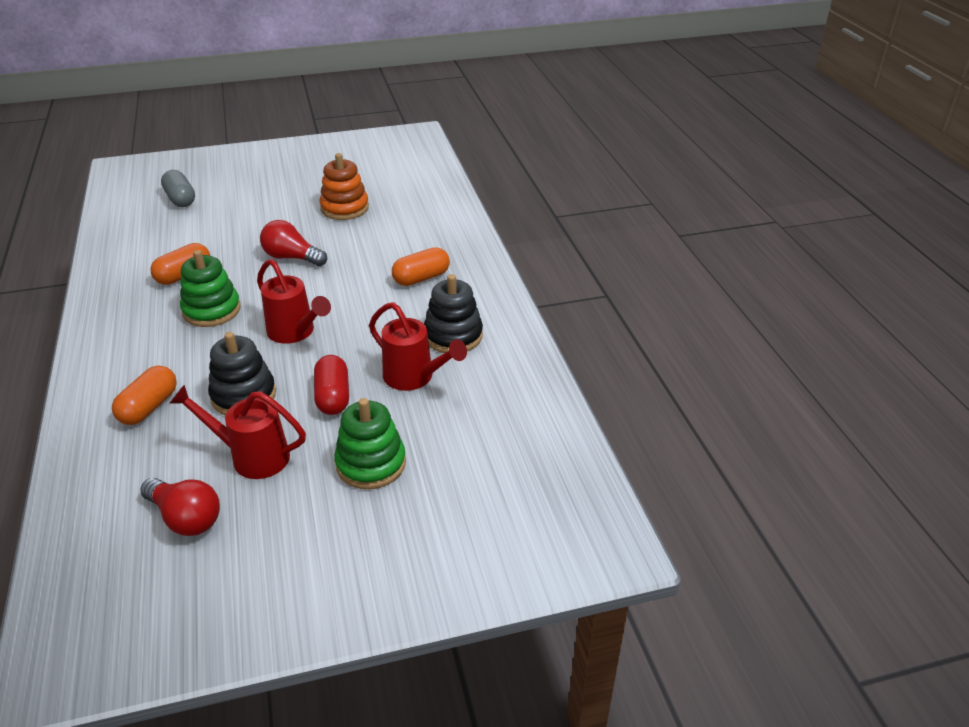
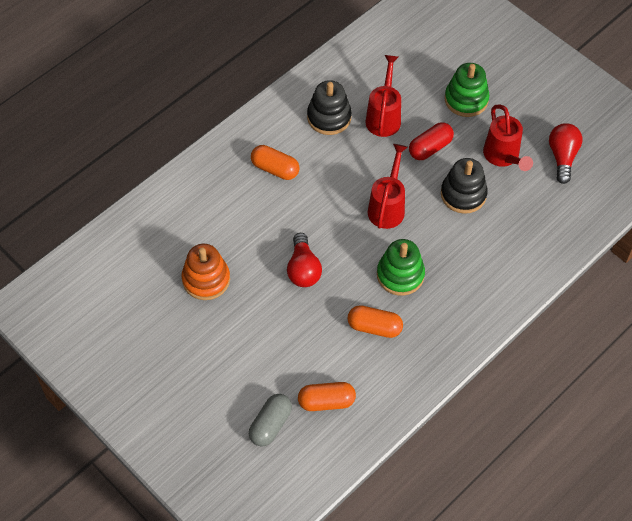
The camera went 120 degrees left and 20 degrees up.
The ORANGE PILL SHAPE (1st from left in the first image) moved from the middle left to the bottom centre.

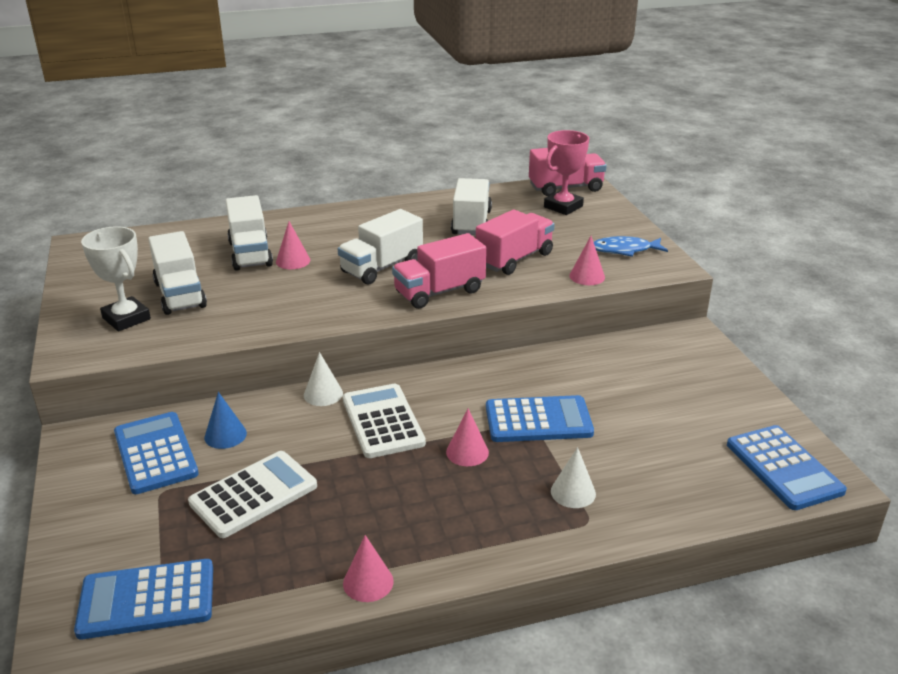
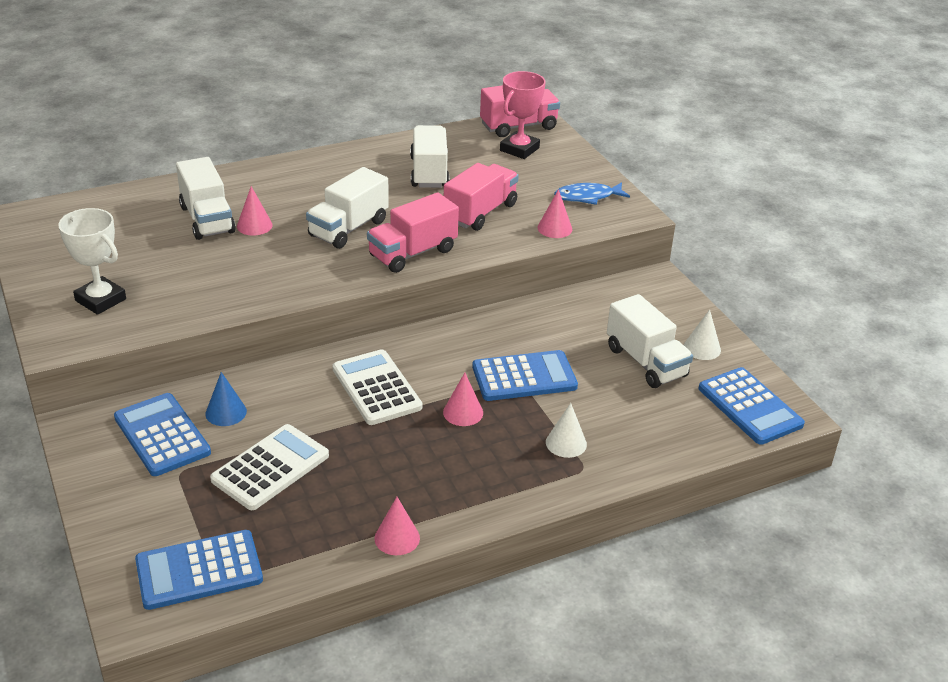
The camera went 10 degrees left and 5 degrees up.
The SNOW-WHITE TRUCK (1st from left in the first image) moved from the middle left to the middle right.
The SNOW-WHITE SOLID CONE (1st from left in the first image) moved from the centre to the middle right.

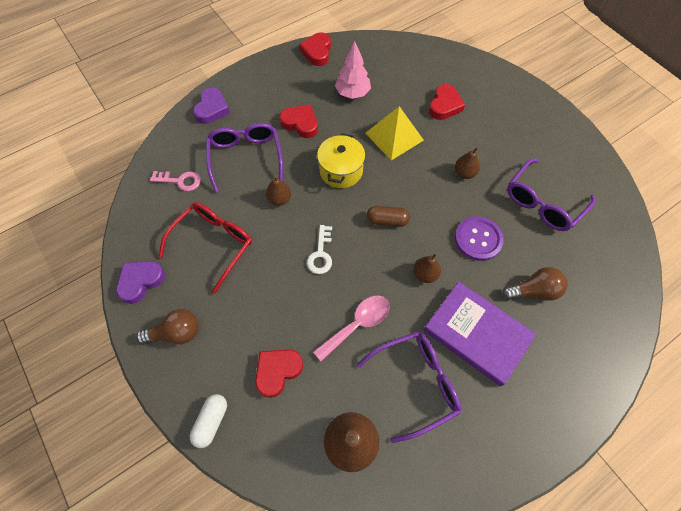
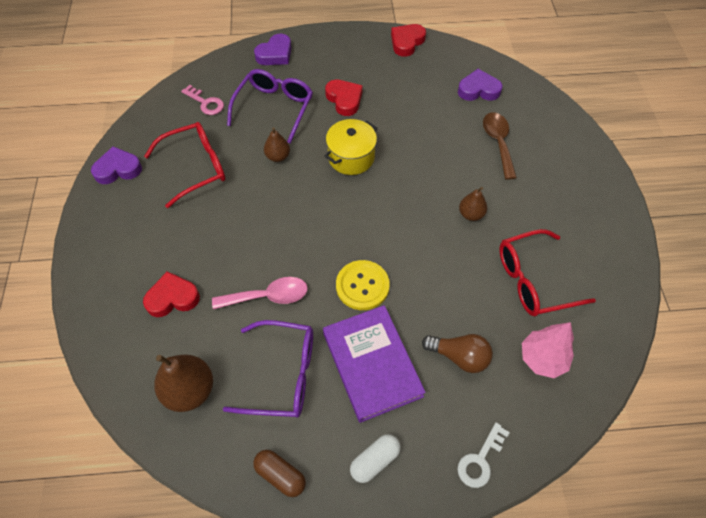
The camera went 30 degrees right and 5 degrees down.
The DARK BROWN LIGHTBULB (1st from left) at the middle left disappeared.
The SNOW-WHITE PILL SHAPE moved from the bottom left to the bottom centre.
The SNOW-WHITE DOOR KEY moved from the centre to the bottom right.
The ROSY FIR TREE moved from the top centre to the bottom right.
The YELLOW SOLID PYRAMID at the top centre disappeared.
The DARK BROWN PILL SHAPE moved from the centre to the bottom centre.
The DARK BROWN PEAR (3rd from left) at the centre was replaced by the YELLOW SHIRT BUTTON at the centre.
The SCARLET LOVE HEART (4th from left) at the top centre was replaced by the DARK BROWN TEASPOON at the top right.
The PURPLE SHIRT BUTTON at the middle right disappeared.
The PURPLE GLASSES (3rd from left) at the middle right became the SCARLET GLASSES (2nd from left) at the middle right.
The PURPLE LOVE HEART (3rd from left) at the top right appeared.

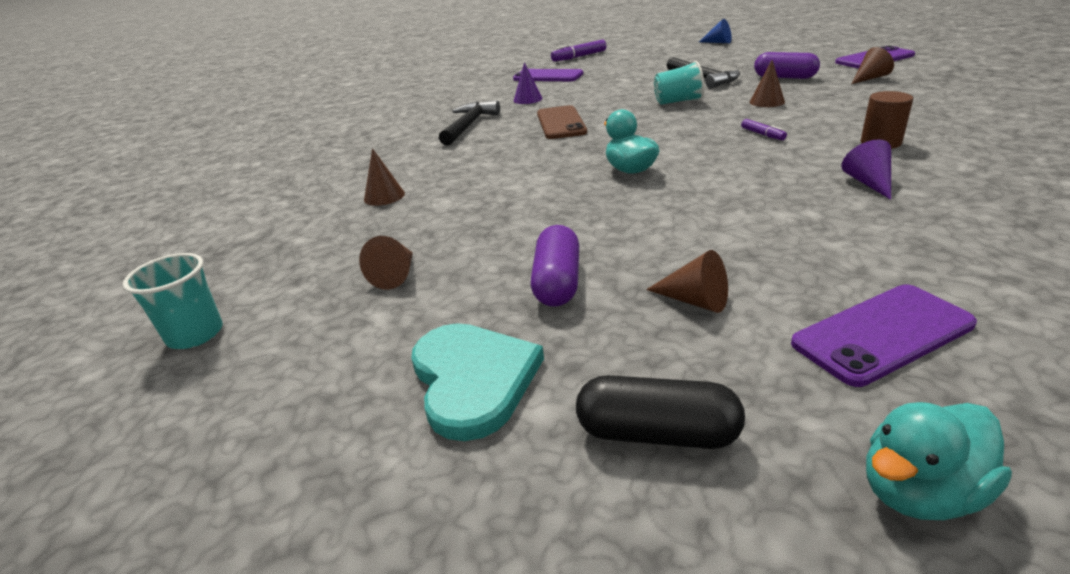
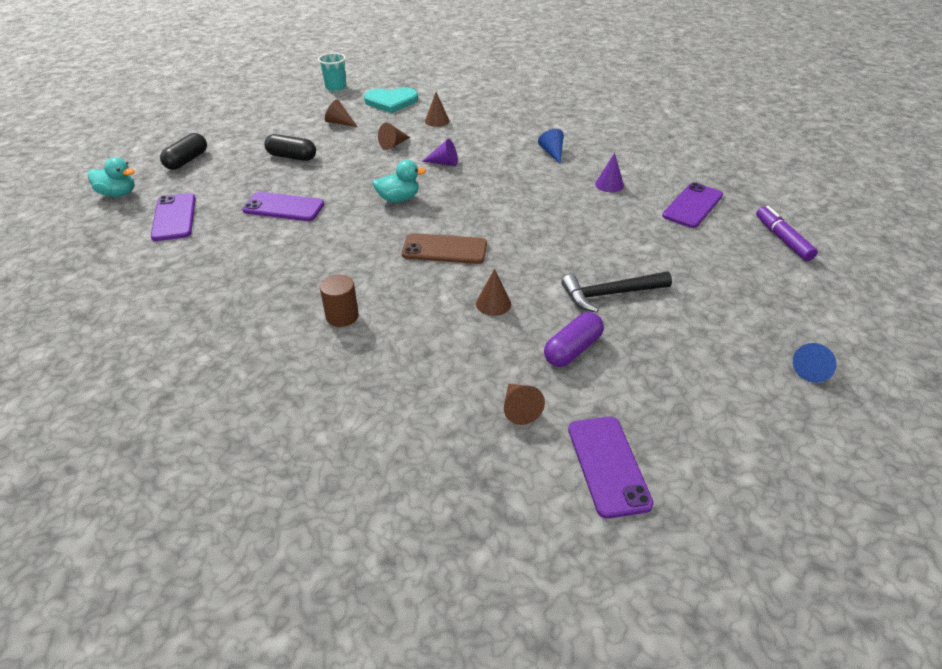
The camera went 100 degrees right and 10 degrees up.
The AQUA LOVE HEART moved from the centre to the top centre.
The EBONY CARPENTER'S HAMMER (1st from left) at the top centre was replaced by the ROYAL BLUE SOLID CONE (1st from left) at the top centre.
The PURPLE PILL SHAPE (1st from left) at the centre became the EBONY PILL SHAPE (2nd from left) at the top left.
The DARK BROWN MOBILE PHONE moved from the top centre to the centre.
The DARK BROWN SOLID CONE (3rd from left in the first image) moved from the centre to the top centre.
The AQUA BEAKER (2nd from left) at the top centre disappeared.
The PURPLE FELT PEN (2nd from left) at the top right disappeared.
The PURPLE SOLID CONE (2nd from left in the first image) moved from the top right to the top centre.
The AQUA DUCK (2nd from left in the first image) at the bottom right turned 120 degrees clockwise.
The PURPLE MOBILE PHONE (2nd from left) at the top left appeared.

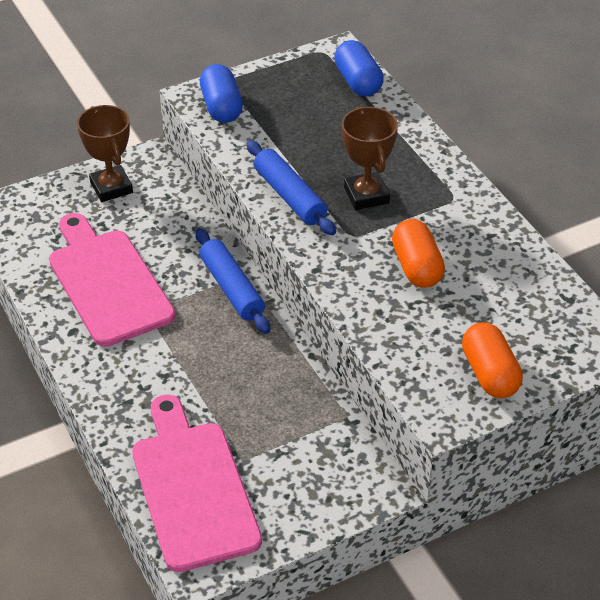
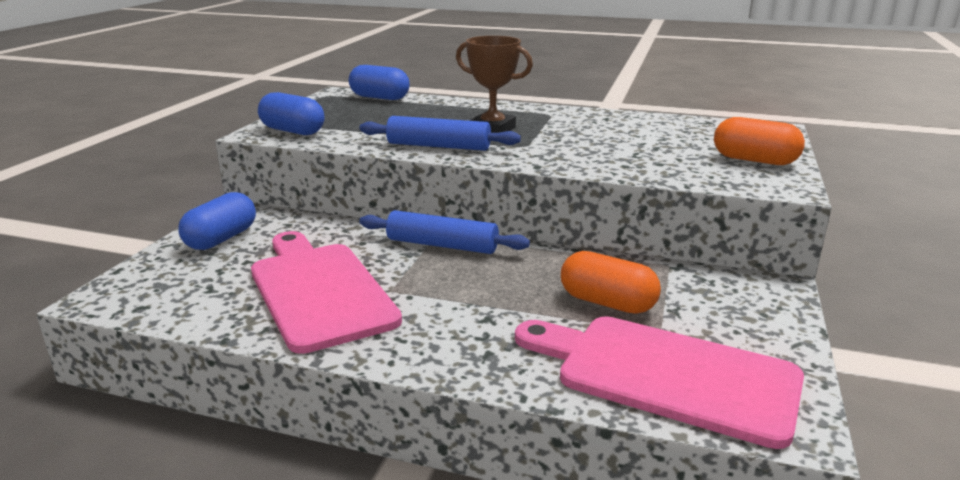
The camera went 45 degrees left and 20 degrees down.
The ROSY CHOPPING BOARD (1st from left) at the middle left turned 45 degrees clockwise.
The DARK BROWN AWARD CUP (1st from left) at the top left was replaced by the ROYAL BLUE PILL SHAPE (1st from left) at the middle left.
The ORANGE PILL SHAPE (1st from left) moved from the middle right to the centre.

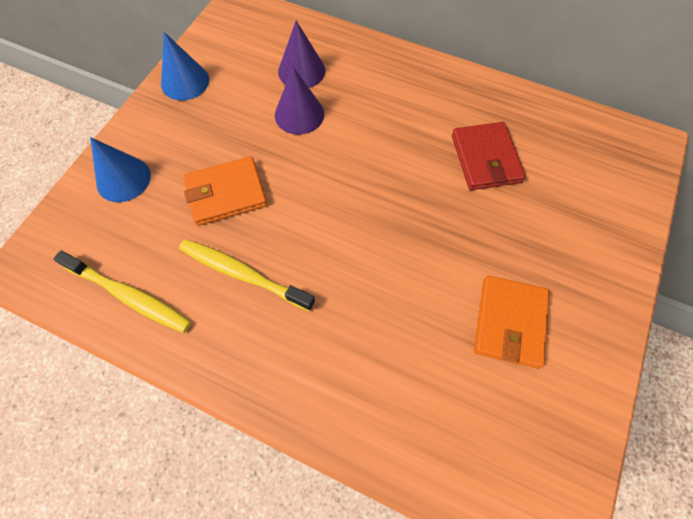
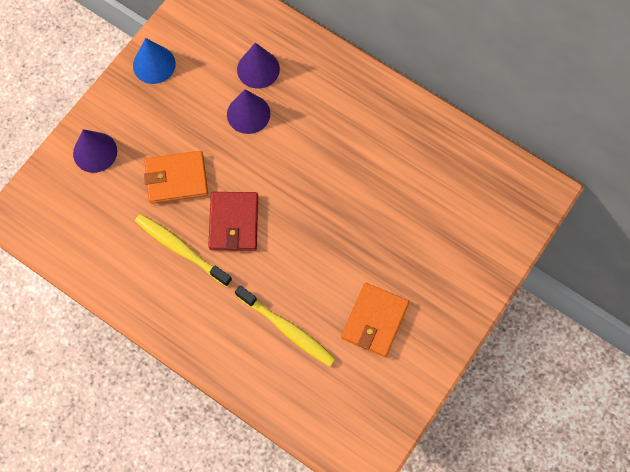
The camera went 10 degrees right and 5 degrees up.
The YELLOW DENTAL BRUSH (1st from left in the first image) moved from the middle left to the bottom centre.
The ROYAL BLUE SOLID CONE (1st from left) at the top left became the PURPLE SOLID CONE (1st from left) at the top left.
The SCARLET WALLET moved from the top right to the centre.

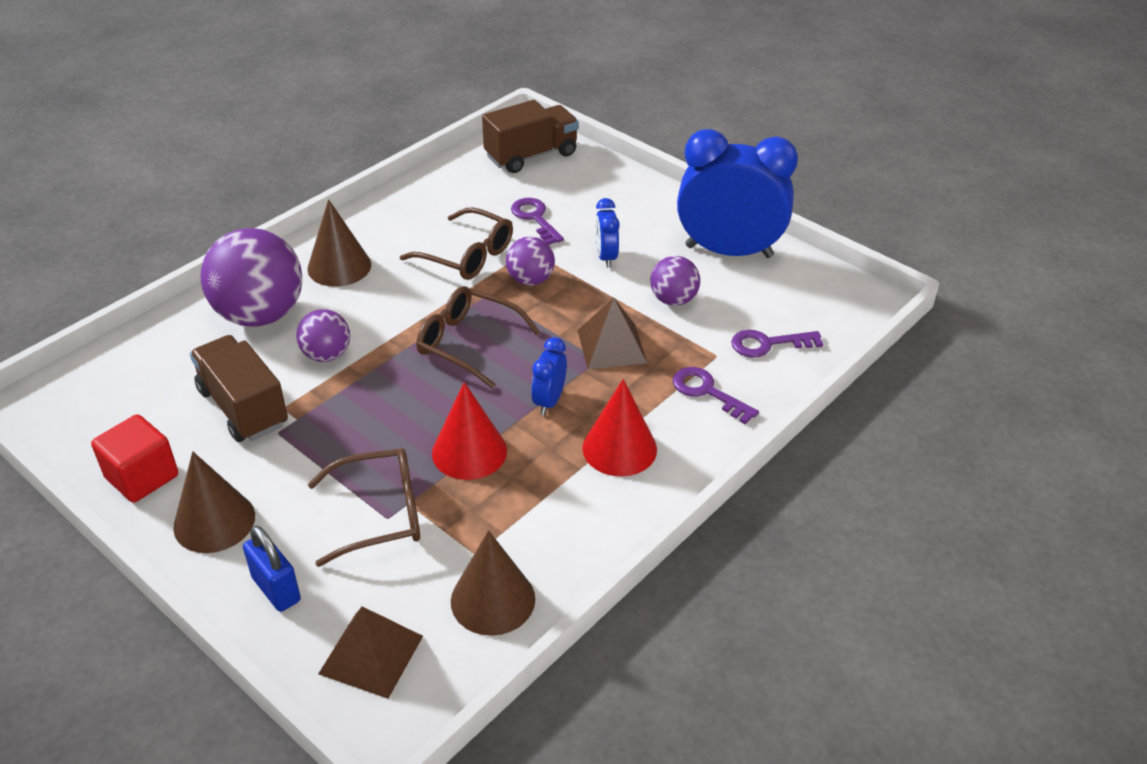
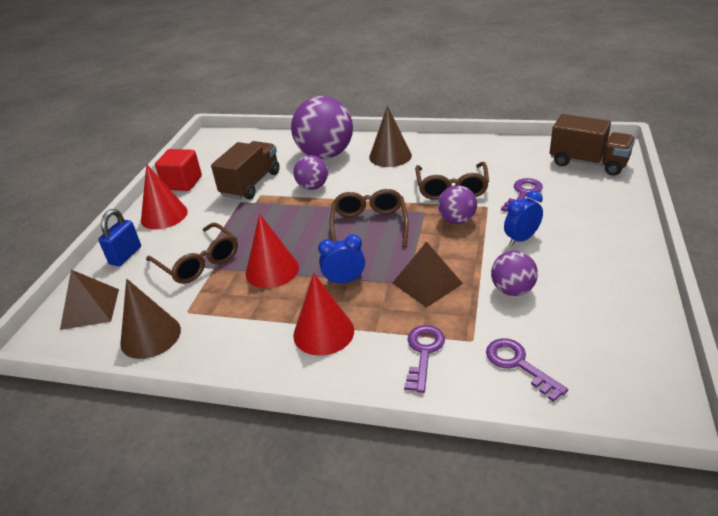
The camera went 65 degrees right and 5 degrees down.
The DARK BROWN SOLID CONE (1st from left) at the middle left became the SCARLET SOLID CONE (1st from left) at the middle left.
The ROYAL BLUE ALARM CLOCK (3rd from left) at the top centre disappeared.

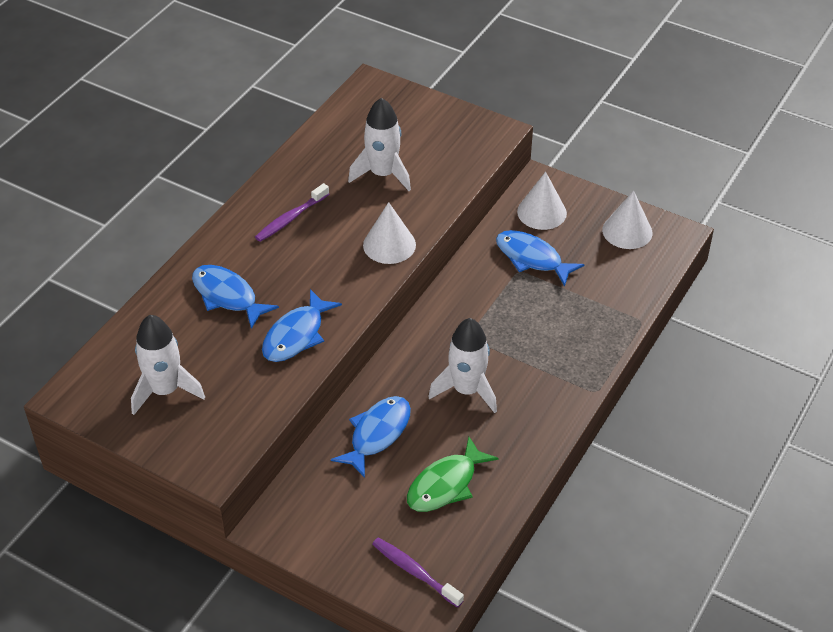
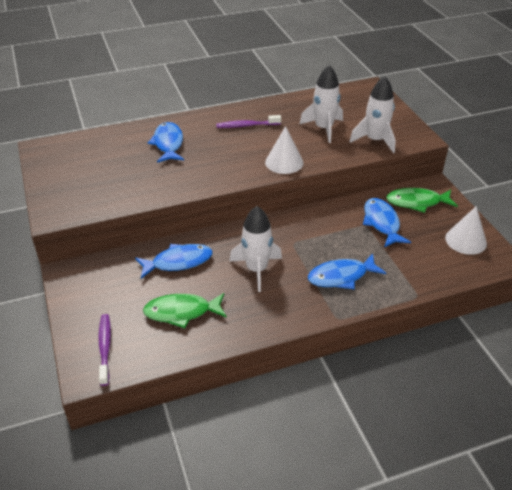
The camera went 40 degrees right and 5 degrees down.
The SNOW-WHITE SPACESHIP (1st from left in the first image) moved from the middle left to the top right.
The ROYAL BLUE FISH (2nd from left in the first image) moved from the centre to the middle right.
The SNOW-WHITE SOLID CONE (2nd from left) at the top centre was replaced by the GREEN FISH (2nd from left) at the middle right.

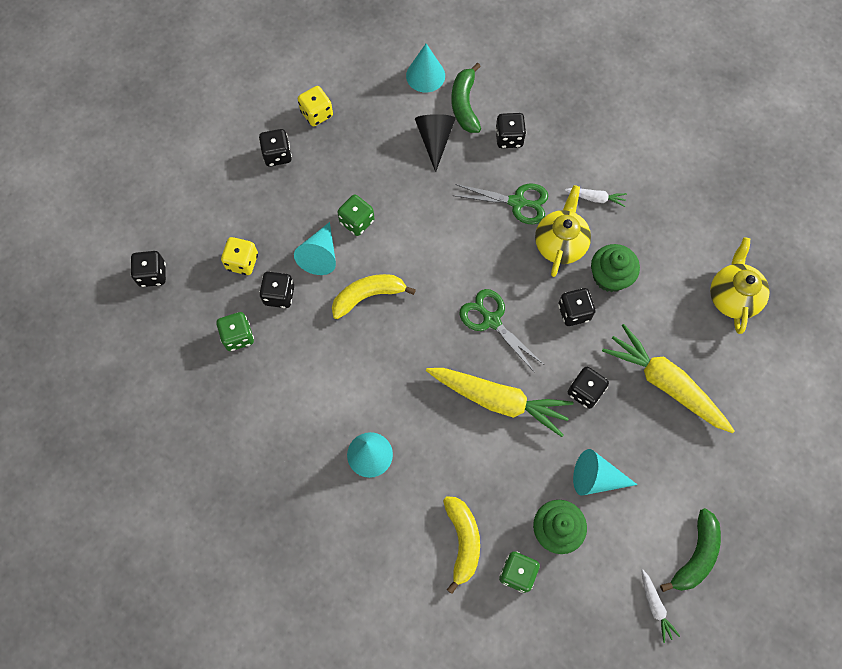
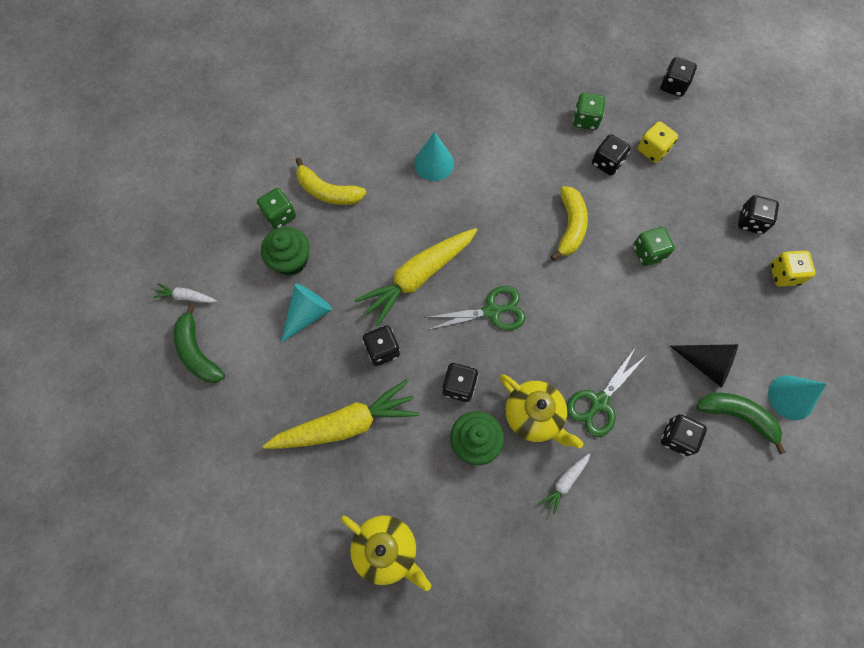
The camera went 120 degrees right and 0 degrees up.
The AQUA SOLID CONE (1st from left) at the centre disappeared.

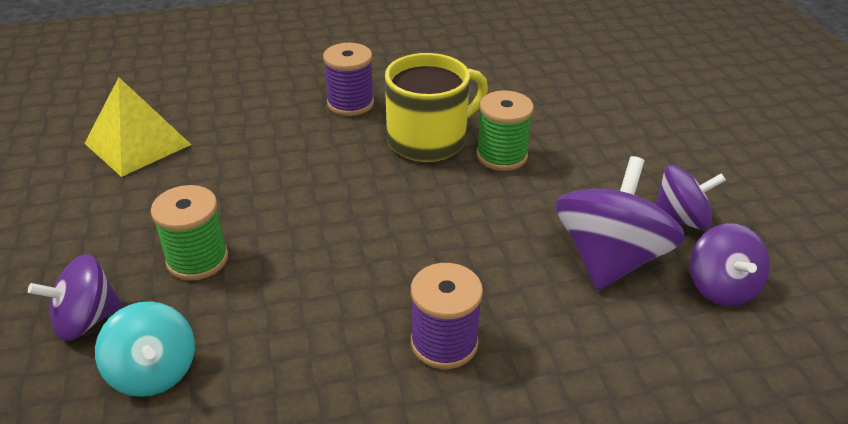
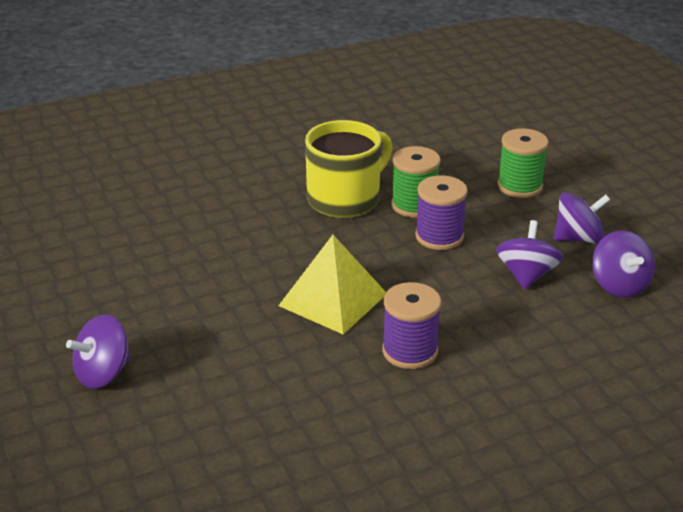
The camera went 10 degrees left and 5 degrees down.
The YELLOW SOLID PYRAMID moved from the top left to the centre.
The AQUA WHIRLIGIG at the bottom left disappeared.
The GREEN BOBBIN (1st from left in the first image) moved from the middle left to the top right.
The PURPLE BOBBIN (1st from left in the first image) moved from the top centre to the centre.
The PURPLE WHIRLIGIG (2nd from left) at the middle right changed to 0.62 times the size.

